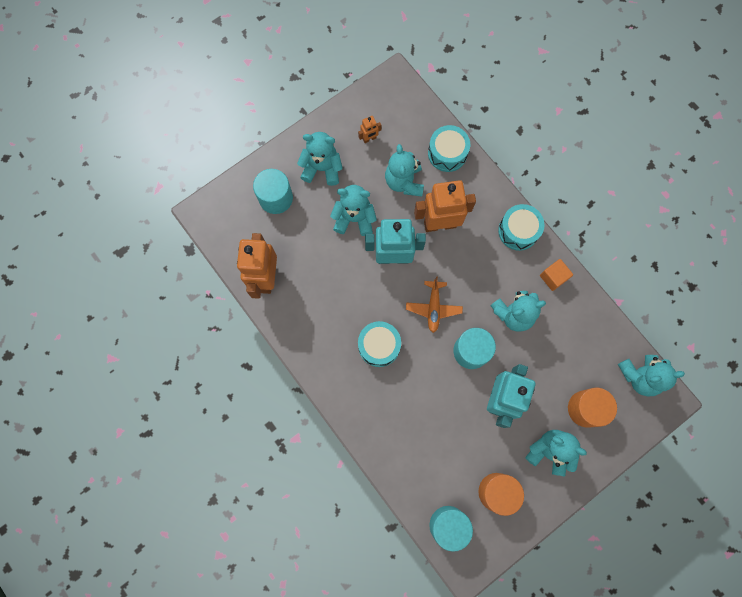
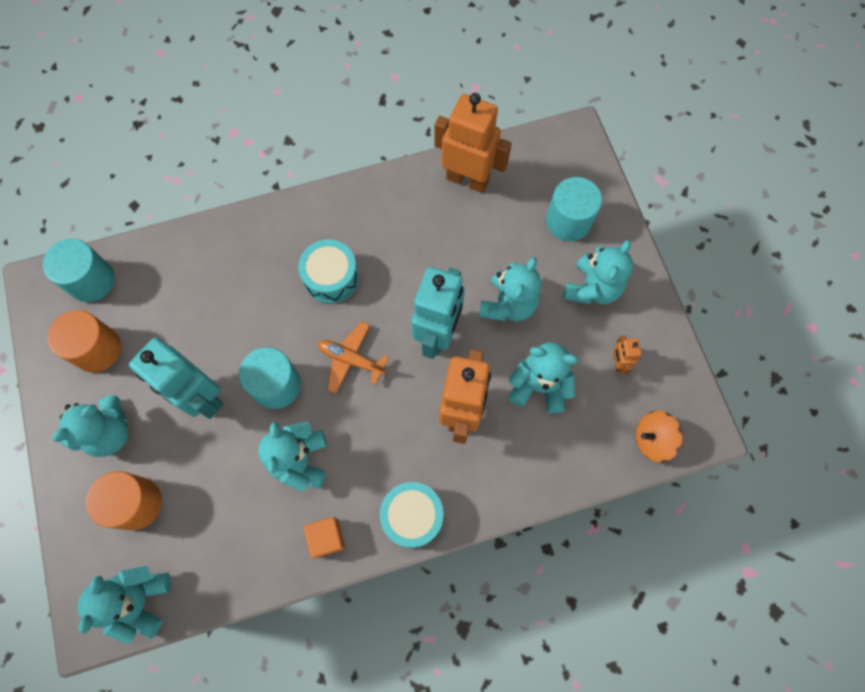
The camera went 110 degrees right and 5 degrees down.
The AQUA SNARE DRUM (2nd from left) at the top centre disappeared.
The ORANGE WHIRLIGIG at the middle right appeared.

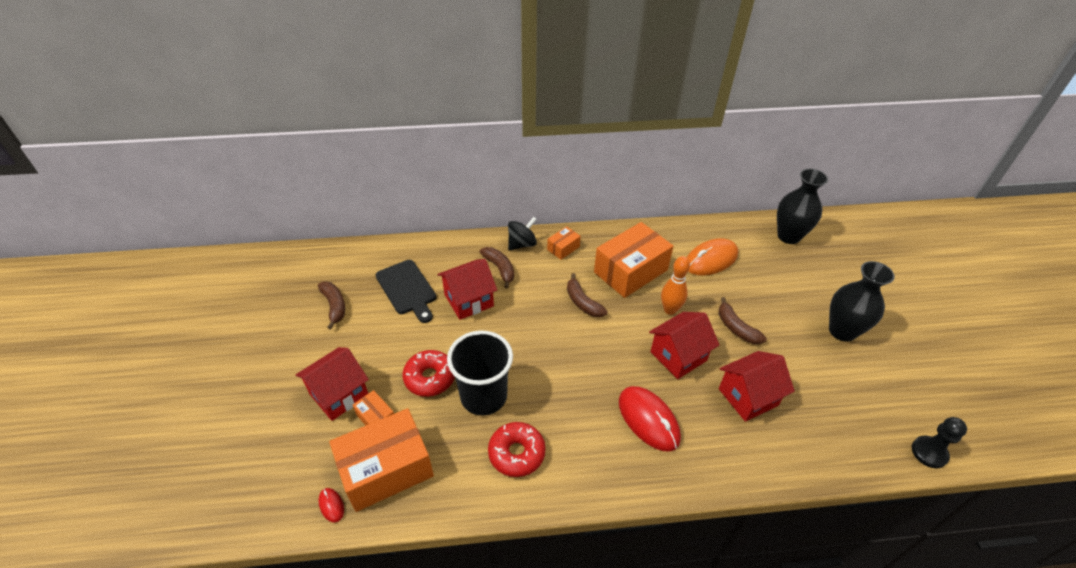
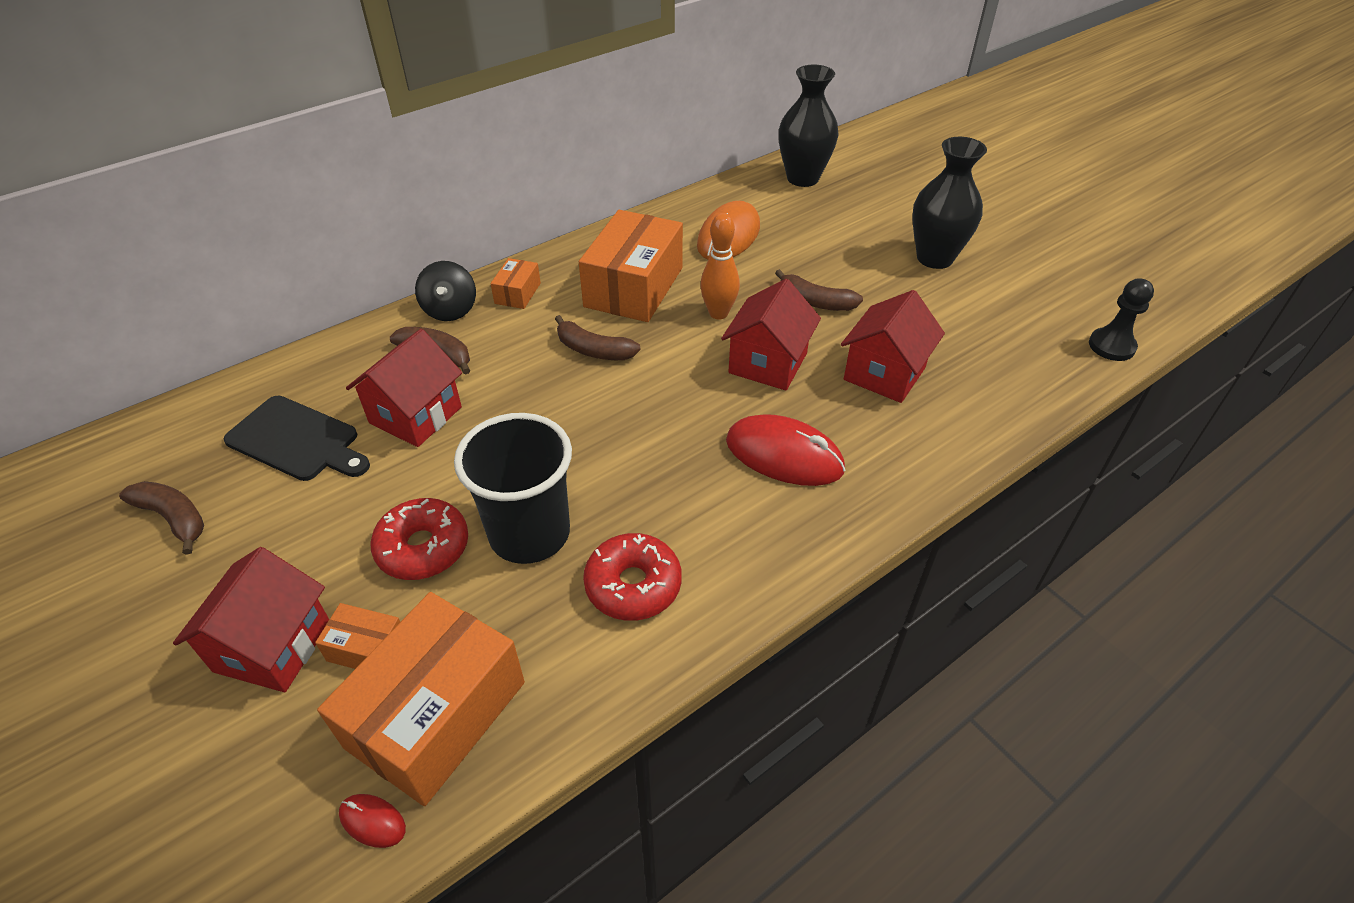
The camera went 30 degrees left and 0 degrees up.
The EBONY WHIRLIGIG at the centre turned 150 degrees clockwise.

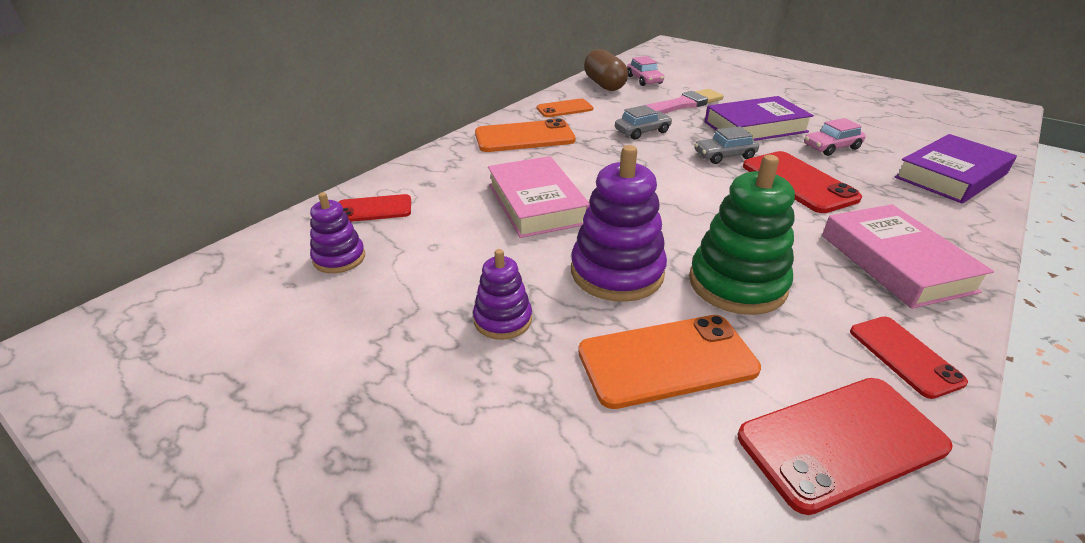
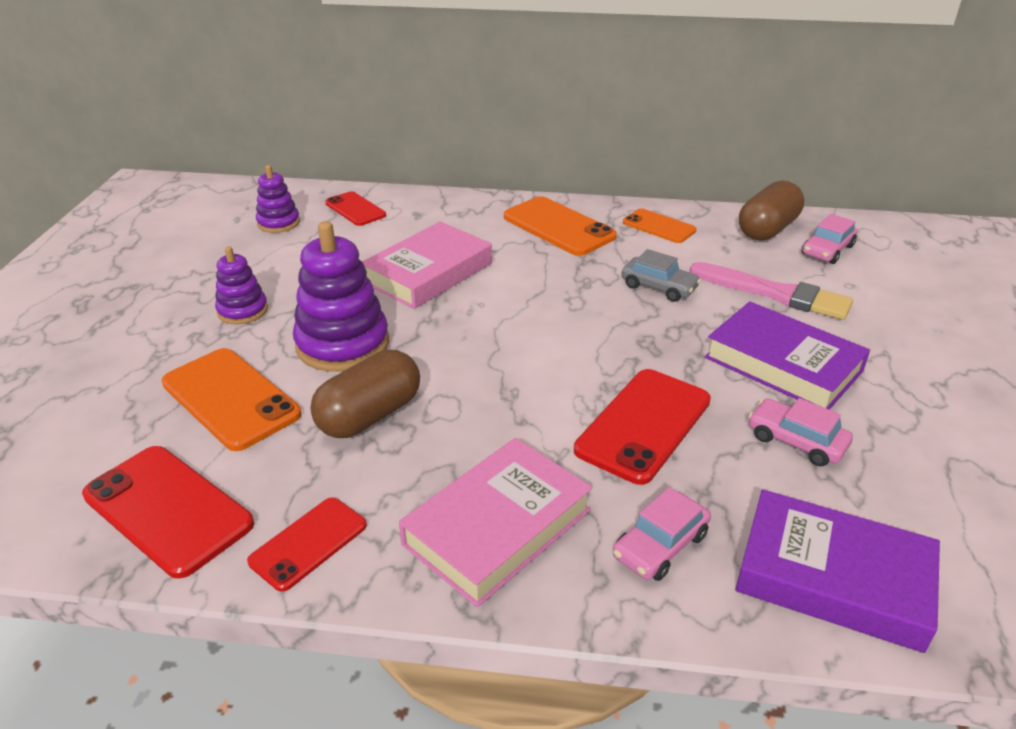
The camera went 60 degrees right and 0 degrees up.
The GREEN STACKING TOY at the middle right was replaced by the DARK BROWN PILL SHAPE (1st from left) at the centre.
The GREY AUTOMOBILE (2nd from left) at the top right disappeared.
The ROSY AUTOMOBILE (1st from left) at the bottom centre appeared.

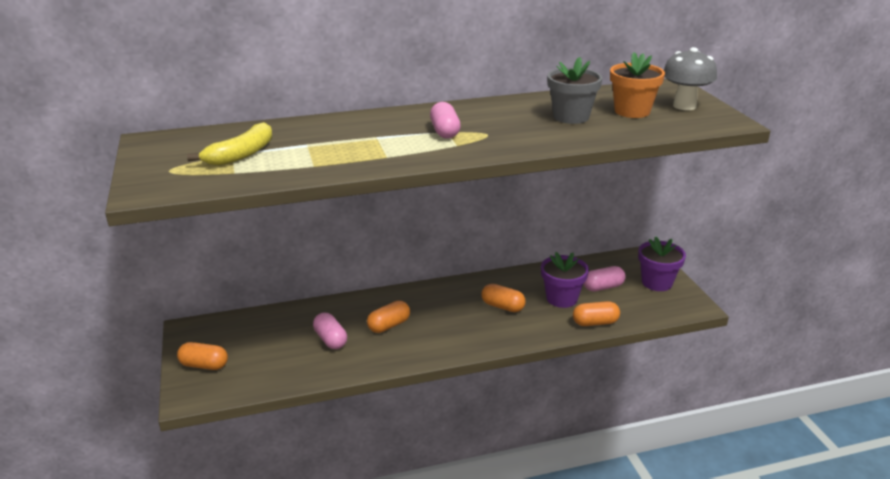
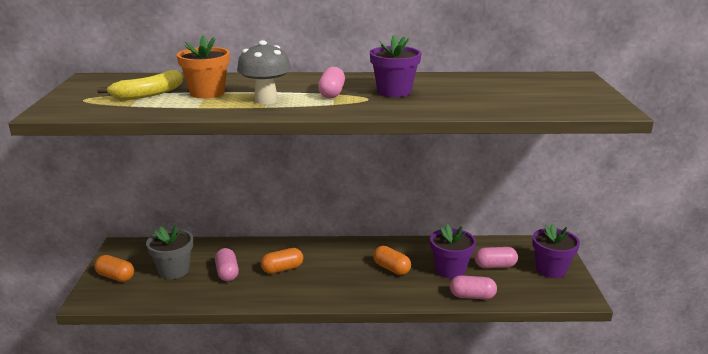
The camera went 15 degrees right and 5 degrees down.
The GREY FLOWER POT moved from the top centre to the bottom left.
The ORANGE PILL SHAPE (4th from left) at the middle right became the ROSY PILL SHAPE (3rd from left) at the bottom right.
The ORANGE FLOWER POT moved from the top right to the top left.
The GREY MUSHROOM moved from the top right to the top centre.
The PURPLE FLOWER POT (1st from left) at the top centre appeared.

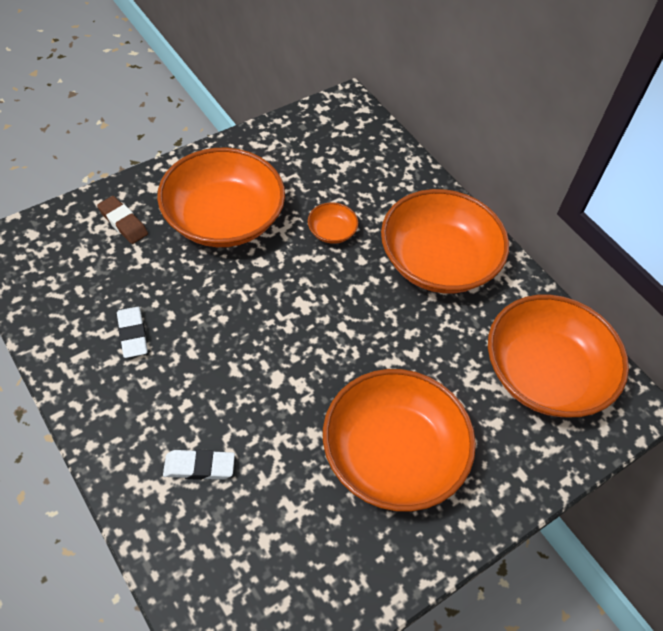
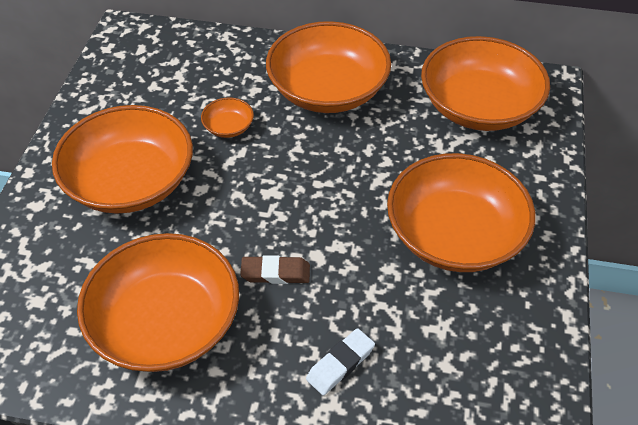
The camera went 40 degrees left and 5 degrees down.
The DARK BROWN GUM ERASER moved from the middle left to the centre.
The SNOW-WHITE GUM ERASER (1st from left) at the middle left was replaced by the ORANGE DEEP DISH (2nd from left) at the bottom left.

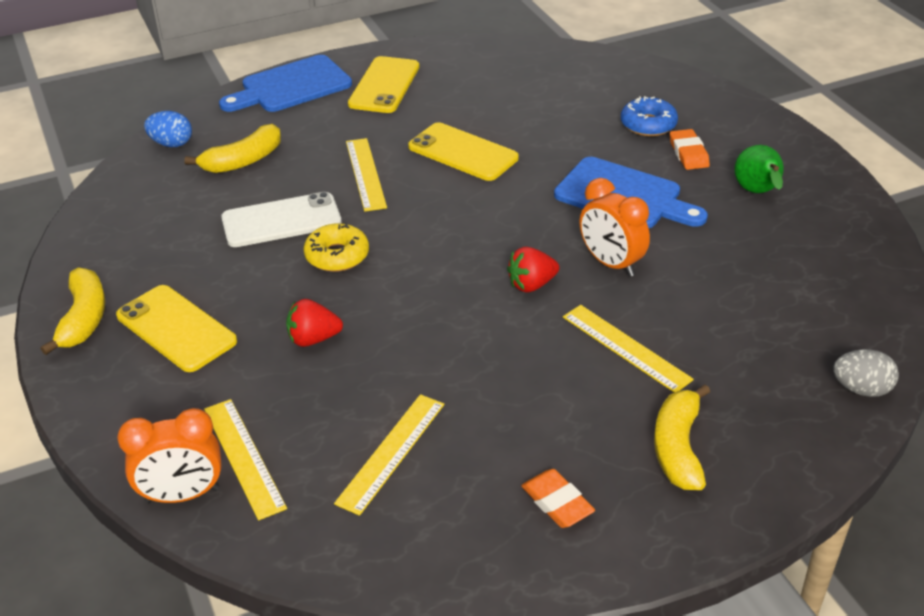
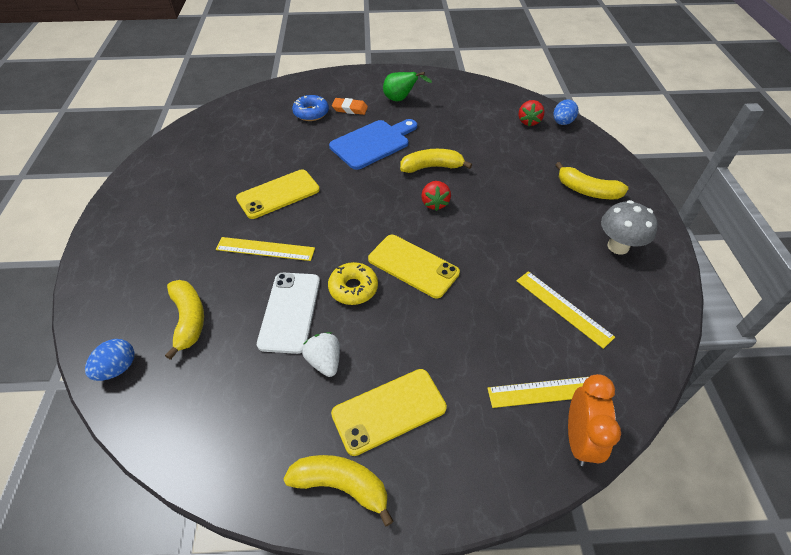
The camera went 70 degrees left and 10 degrees up.
The ROYAL BLUE CHOPPING BOARD (1st from left) at the top left disappeared.
The SCARLET BERRY (1st from left in the first image) moved from the centre to the top right.
The YELLOW MOBILE PHONE (2nd from left in the first image) moved from the top centre to the centre.
The ORANGE GUM ERASER (1st from left) at the bottom centre was replaced by the GREY MUSHROOM at the middle right.
The YELLOW RULER (4th from left) at the middle right disappeared.
The ORANGE ALARM CLOCK (2nd from left) at the centre was replaced by the YELLOW BANANA (3rd from left) at the top centre.
The GREY EGG at the middle right became the ROYAL BLUE EGG (2nd from left) at the top right.
The SNOW-WHITE BERRY at the centre appeared.

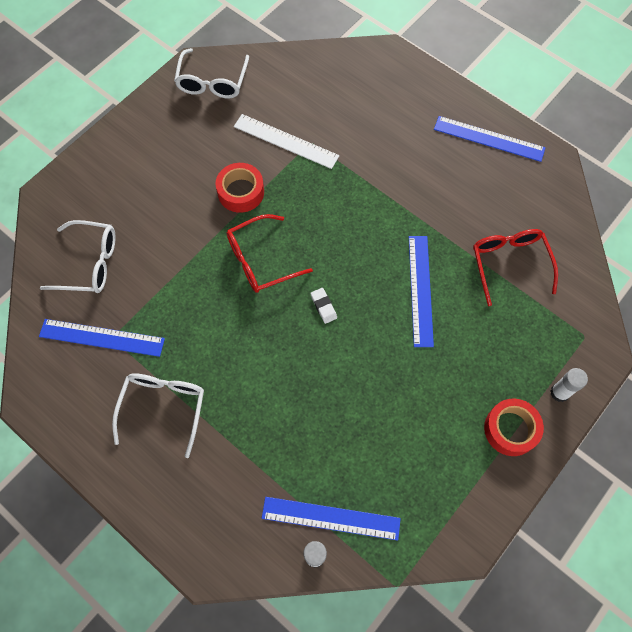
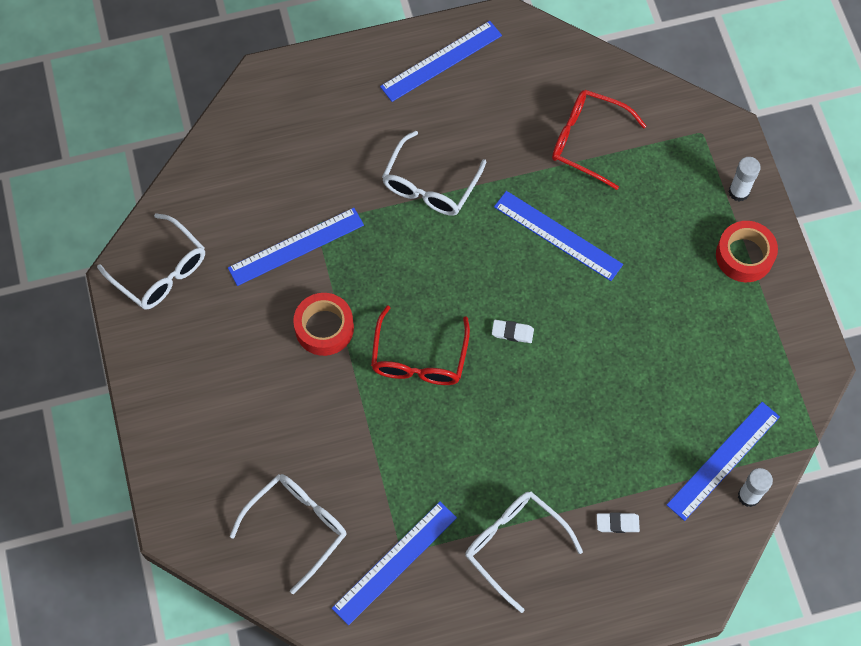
The camera went 55 degrees left and 0 degrees up.
The SNOW-WHITE RULER at the top centre became the ROYAL BLUE RULER (1st from left) at the centre.
The SNOW-WHITE GLASSES (3rd from left) at the top centre appeared.
The SNOW-WHITE GUM ERASER (2nd from left) at the bottom right appeared.

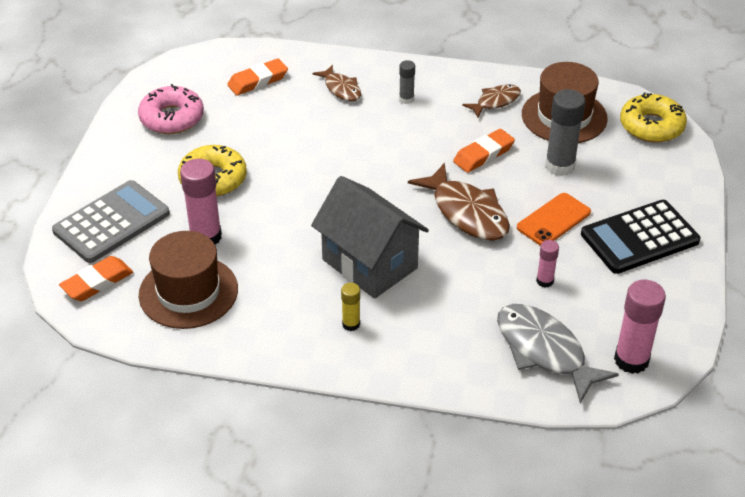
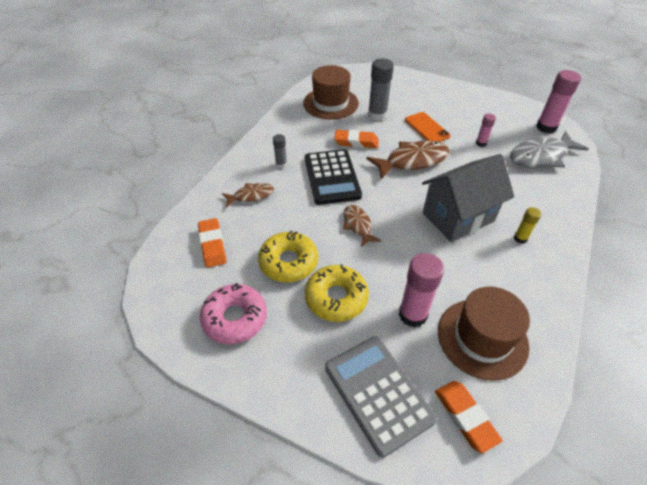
The camera went 75 degrees left and 5 degrees up.
The ORANGE GUM ERASER (3rd from left in the first image) at the top centre turned 60 degrees counterclockwise.
The DARK BROWN FISH (3rd from left in the first image) moved from the top centre to the centre.
The EBONY POCKET CALCULATOR moved from the middle right to the centre.
The YELLOW DONUT (2nd from left in the first image) moved from the top right to the centre.

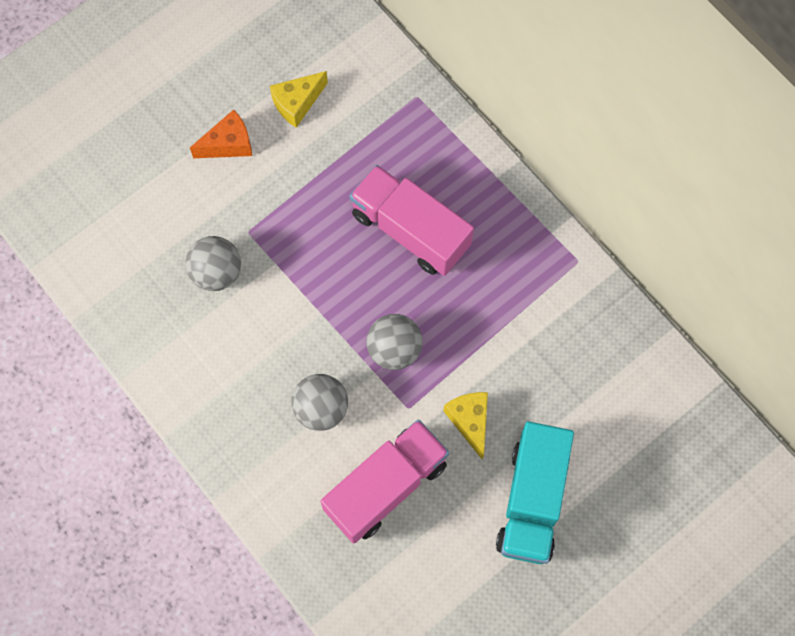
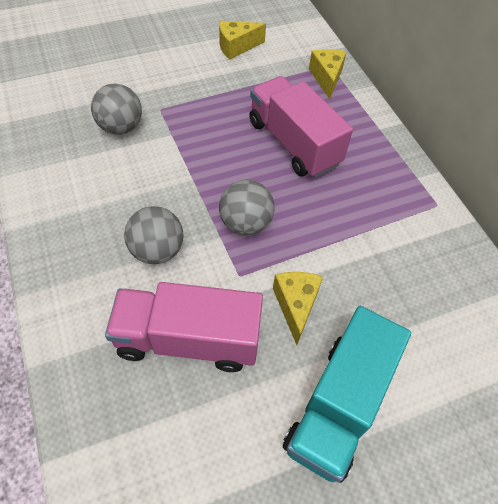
The camera went 15 degrees right and 15 degrees down.
The ORANGE CHEESE at the top left disappeared.
The ROSY TRUCK (1st from left) at the bottom centre turned 150 degrees counterclockwise.
The YELLOW CHEESE (3rd from left) at the top centre appeared.

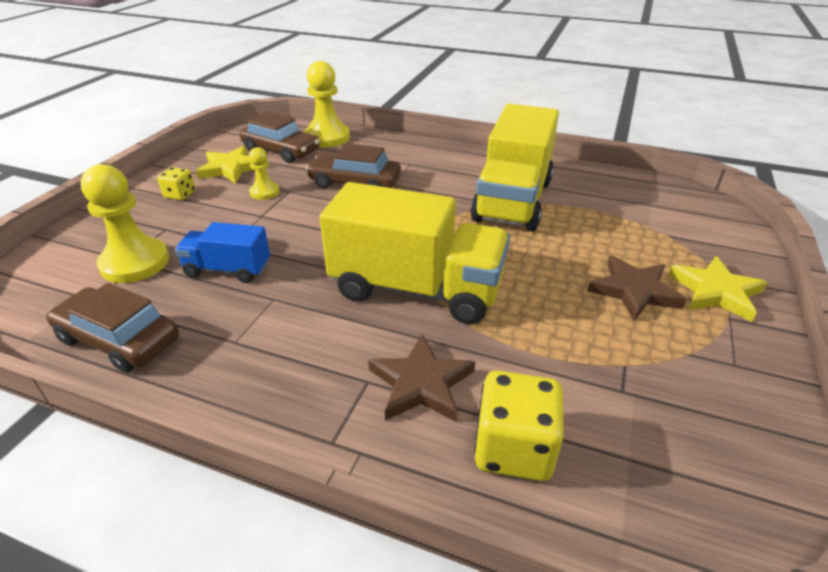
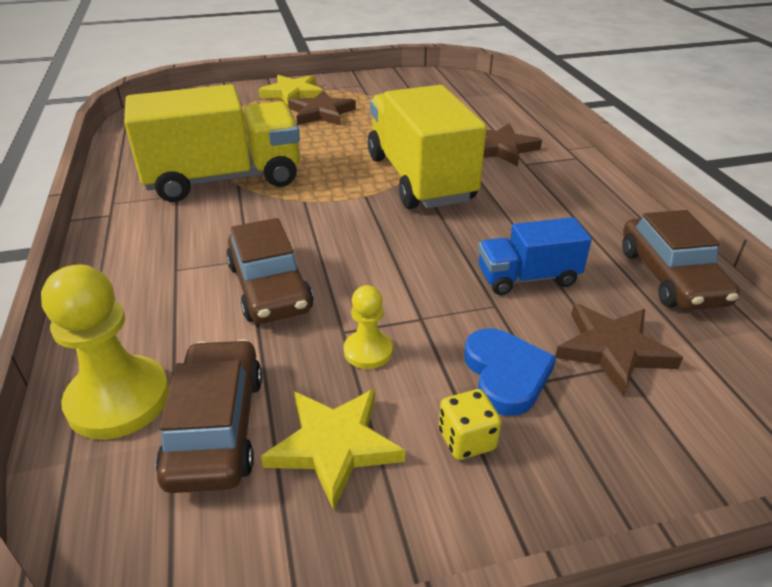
The camera went 125 degrees left and 0 degrees up.
The YELLOW PAWN (1st from left) at the middle left was replaced by the DARK BROWN STAR (3rd from left) at the middle right.
The ROYAL BLUE TRUCK at the middle left turned 105 degrees clockwise.
The YELLOW DIE (2nd from left) at the bottom centre disappeared.
The ROYAL BLUE LOVE HEART at the centre appeared.

